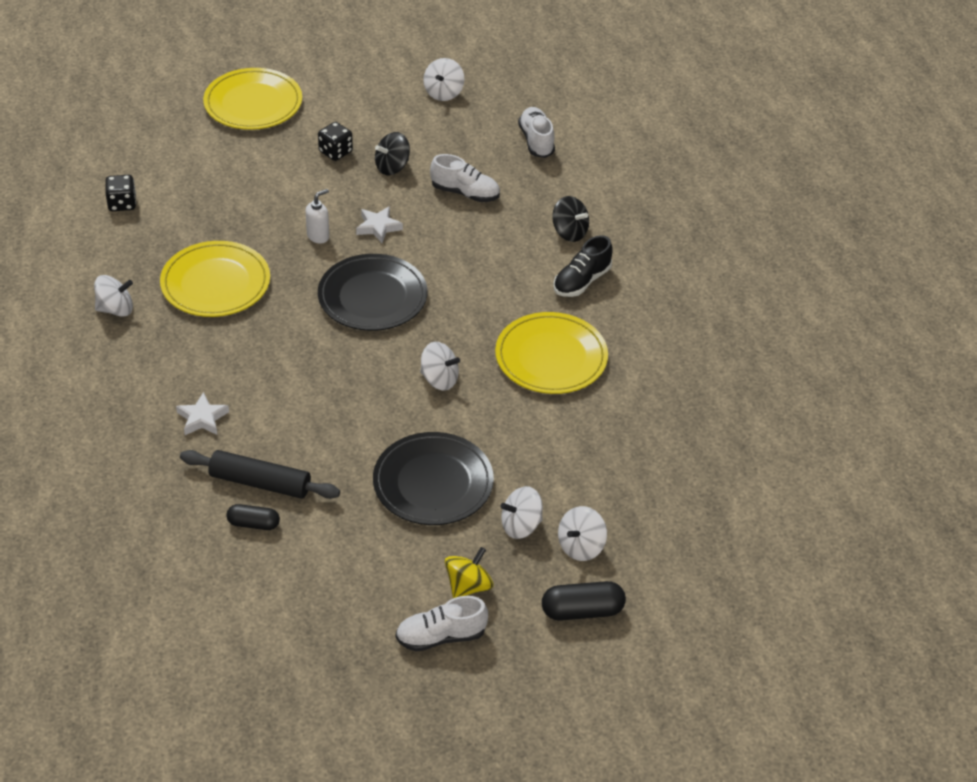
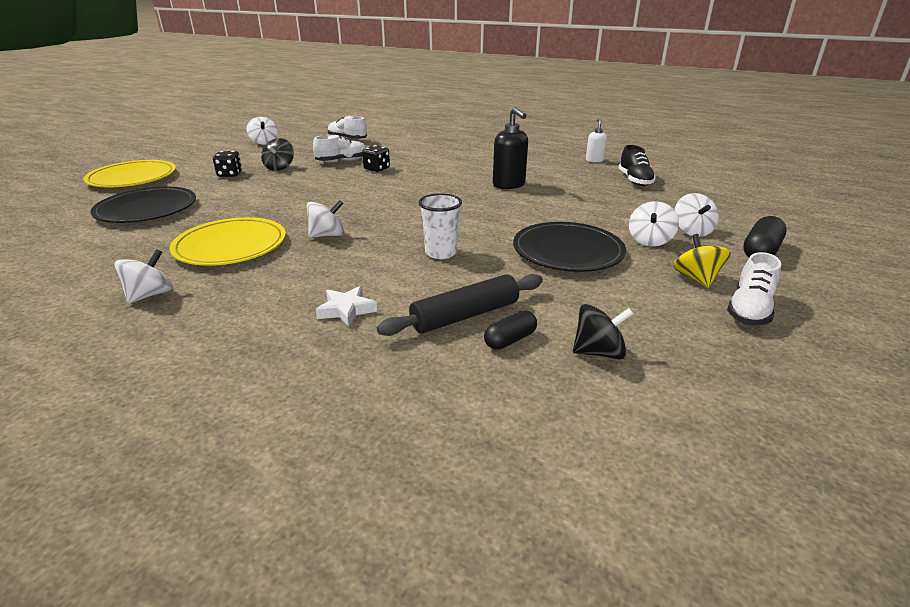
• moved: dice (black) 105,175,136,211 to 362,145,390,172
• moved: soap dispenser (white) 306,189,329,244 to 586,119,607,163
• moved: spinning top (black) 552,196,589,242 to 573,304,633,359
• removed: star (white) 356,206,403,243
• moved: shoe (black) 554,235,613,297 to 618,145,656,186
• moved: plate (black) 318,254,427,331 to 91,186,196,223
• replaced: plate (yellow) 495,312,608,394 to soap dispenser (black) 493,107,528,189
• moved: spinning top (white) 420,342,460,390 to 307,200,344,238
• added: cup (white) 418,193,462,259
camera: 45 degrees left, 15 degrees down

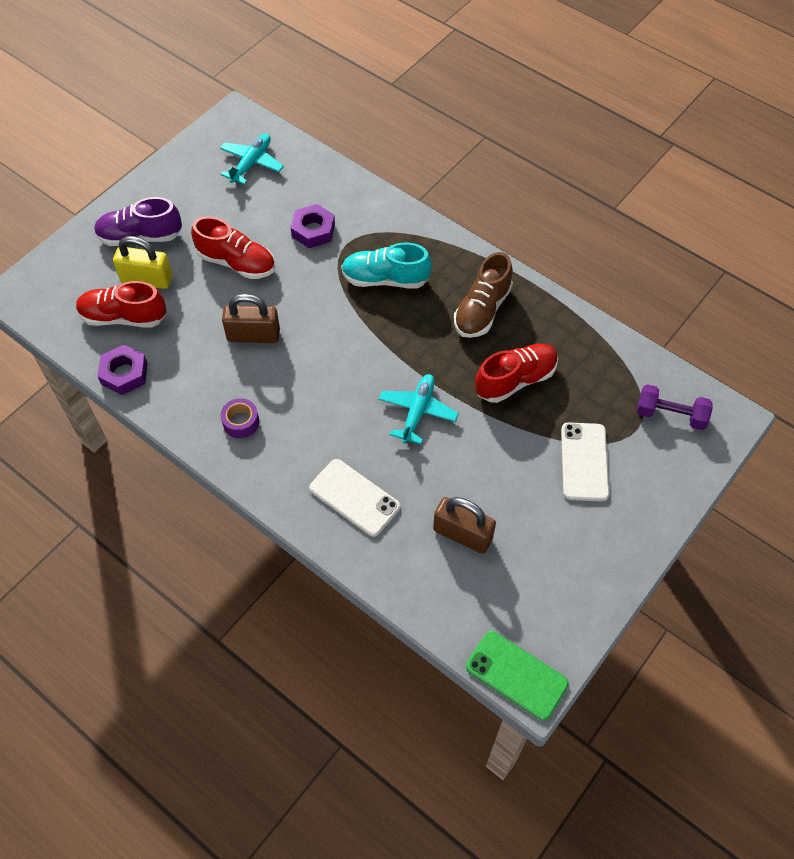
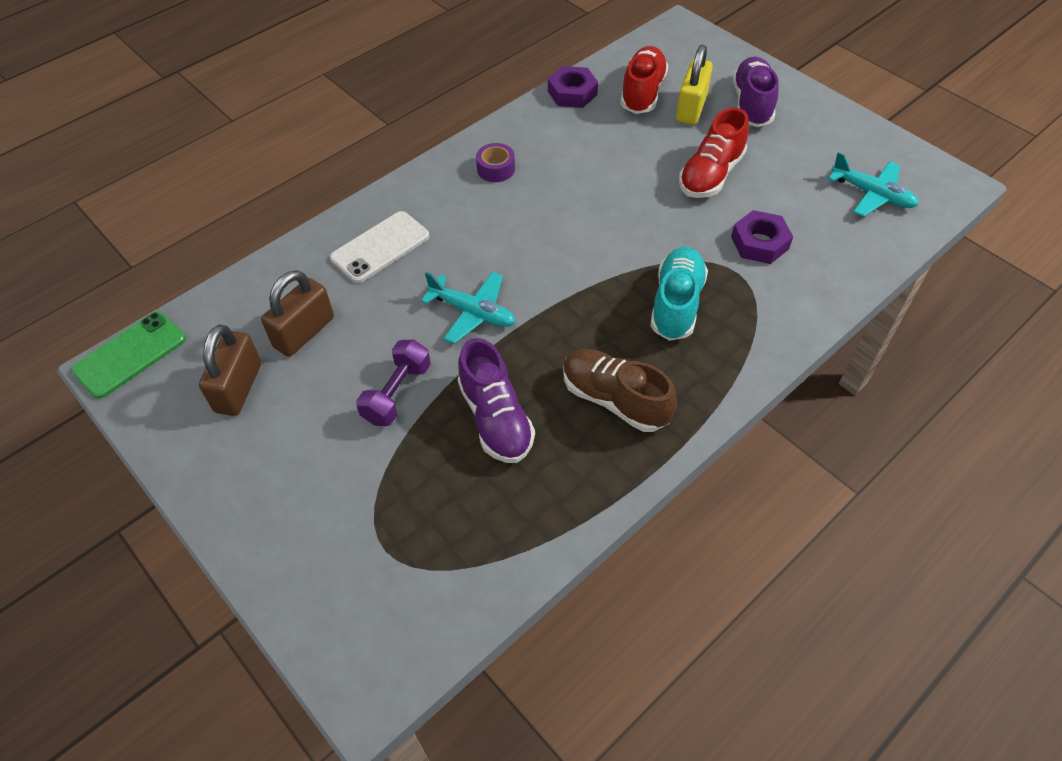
• moved: padlock (brown) 222,294,280,343 to 199,325,261,416
• recoloured: shoe (red) 475,344,558,403 to shoe (purple) 458,338,535,463
• moved: dumbbell (purple) 637,384,713,430 to 356,340,431,426
• removed: phone (white) 561,422,609,502
camera: 100 degrees right, 5 degrees down

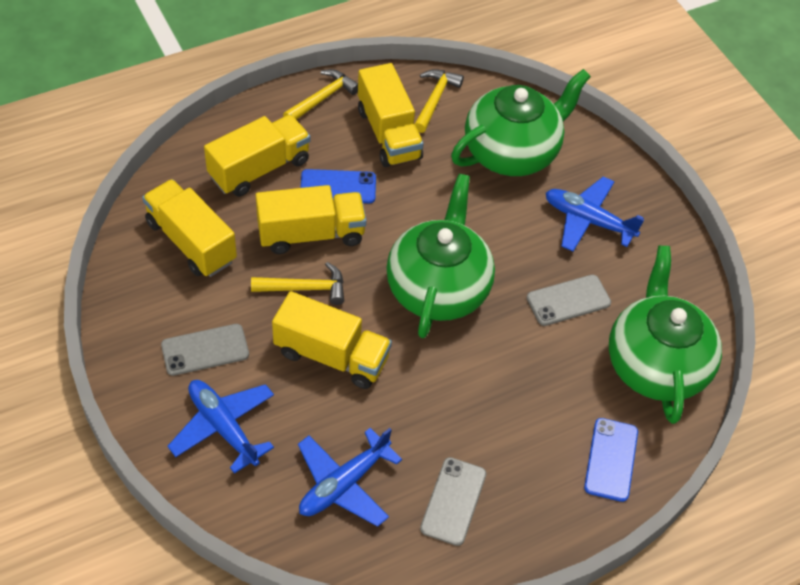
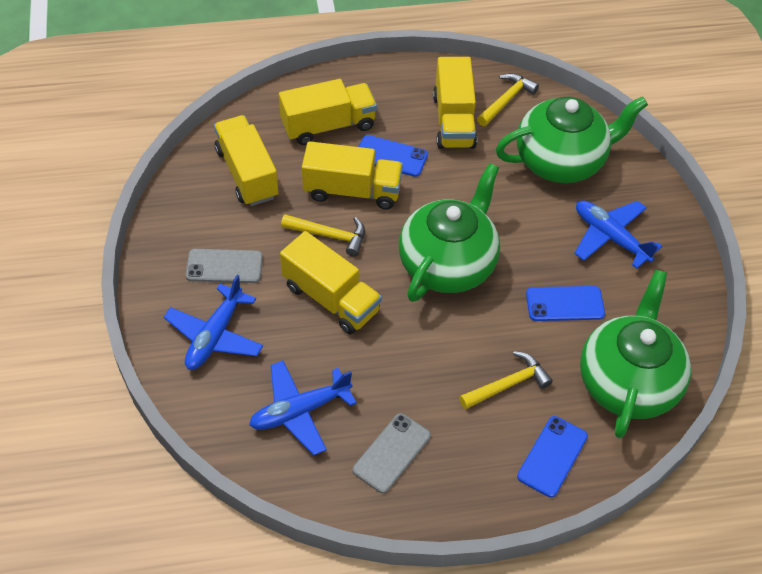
• moved: hammer (yellow) 283,69,358,120 to 459,351,553,409
• recoloured: phone (grey) 527,275,611,326 to phone (blue) 526,286,605,321
• turned: plane (blue) 167,380,274,474 = 164,275,263,370 135 degrees counterclockwise
camera: 20 degrees right, 0 degrees up

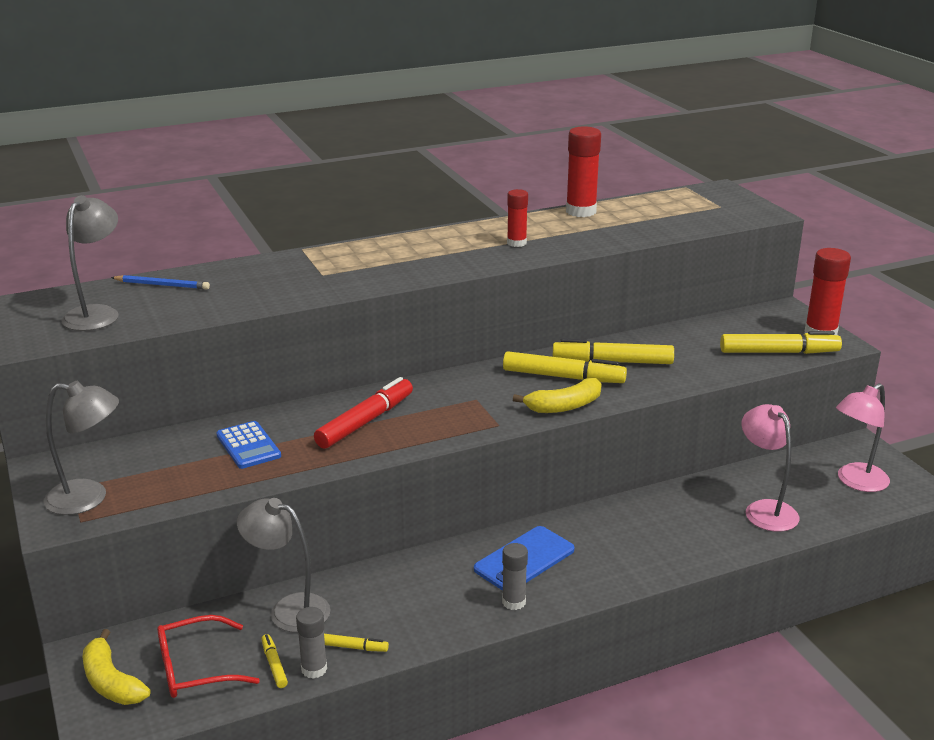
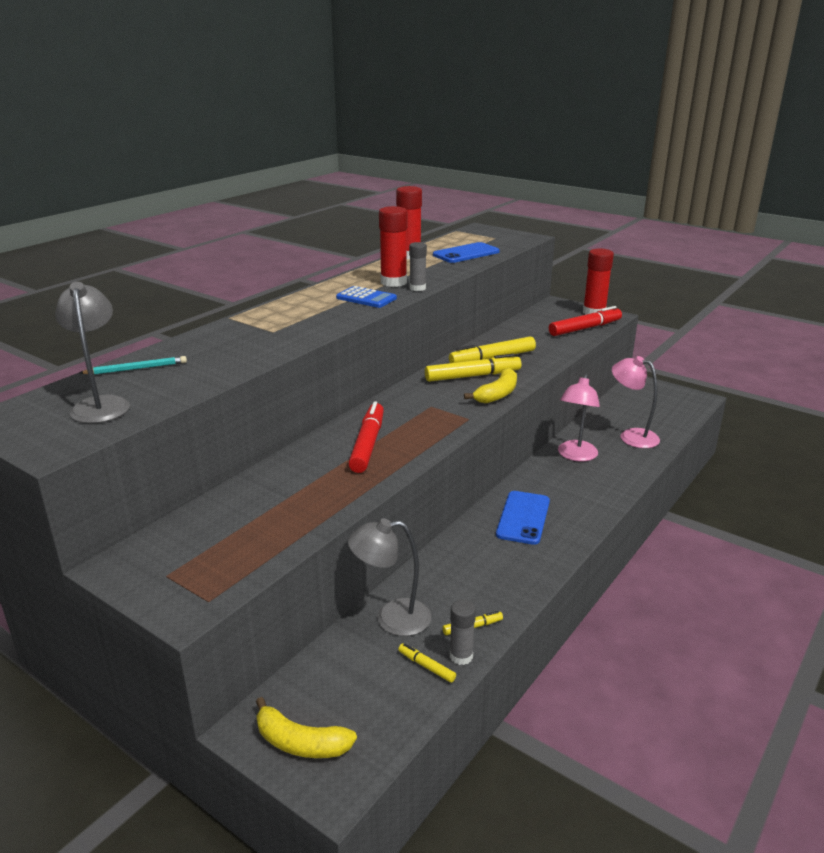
• resized: glue stick (red) 507,189,528,247 = 379,206,407,287 x1.65
• recoloured: pencil (blue) 111,275,210,289 to pencil (turquoise) 79,356,187,375
• recoloured: marker (yellow) 720,331,842,354 to marker (red) 549,306,622,336
• removed: lamp (grey) 44,381,119,515
• moved: lamp (pink) 836,383,890,492 to 558,374,600,461
• moved: calculator (blue) 216,421,281,469 to 336,286,397,308
• moved: glue stick (grey) 502,543,528,610 to 409,242,427,291
• removed: glasses (red) 157,615,260,698
• added: phone (blue) 433,242,500,263
camera: 30 degrees left, 0 degrees up

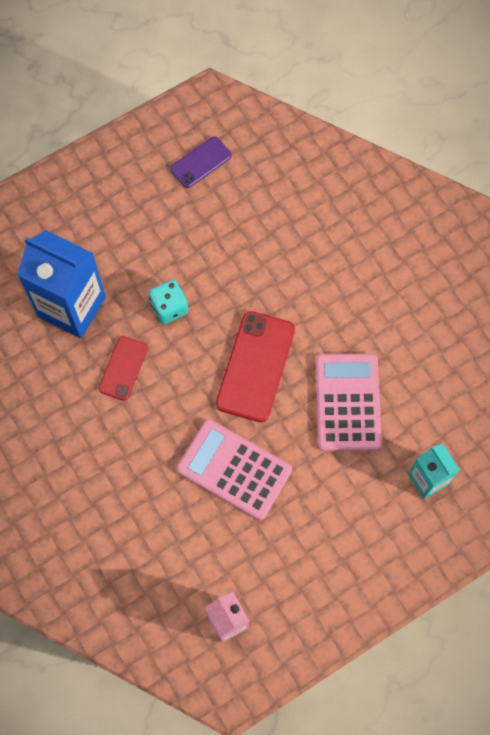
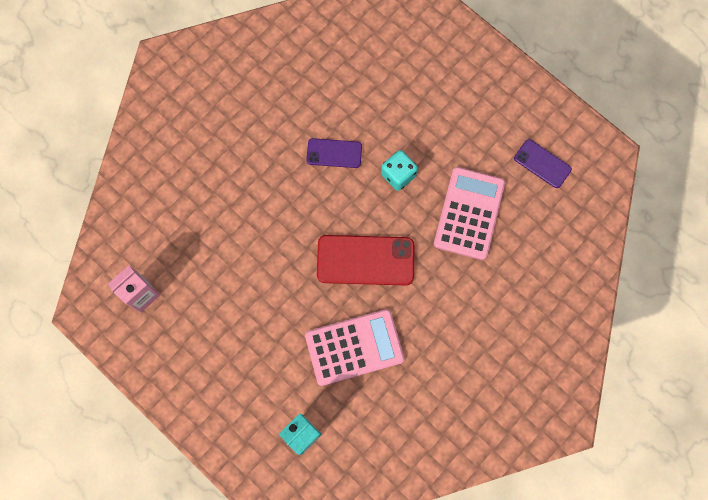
• removed: carton (blue) 17,230,106,338
• recoloured: phone (red) 98,336,148,401 to phone (purple) 306,138,362,168
• moved: calculator (pink) 177,419,292,520 to 434,167,505,260
camera: 75 degrees right, 5 degrees up

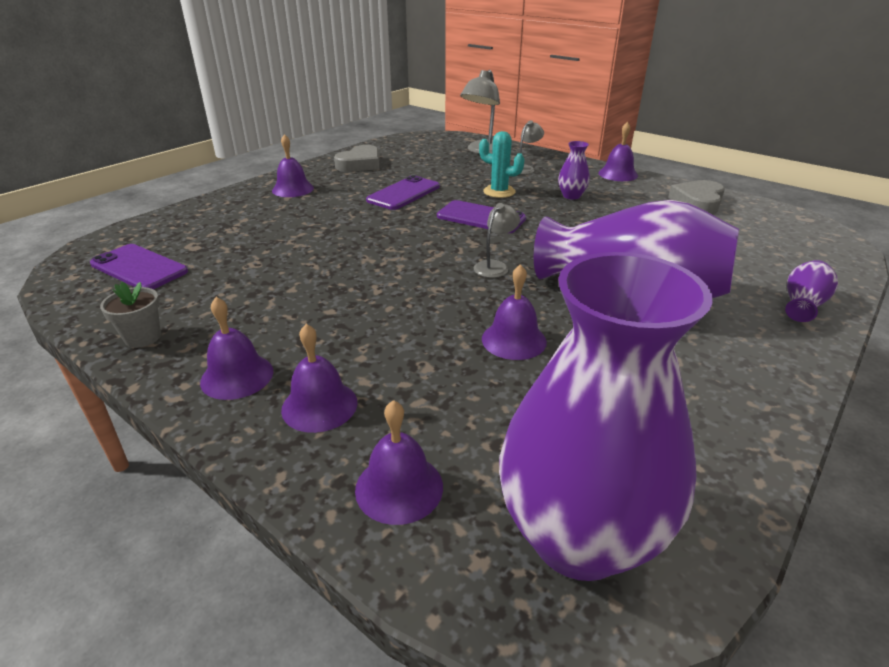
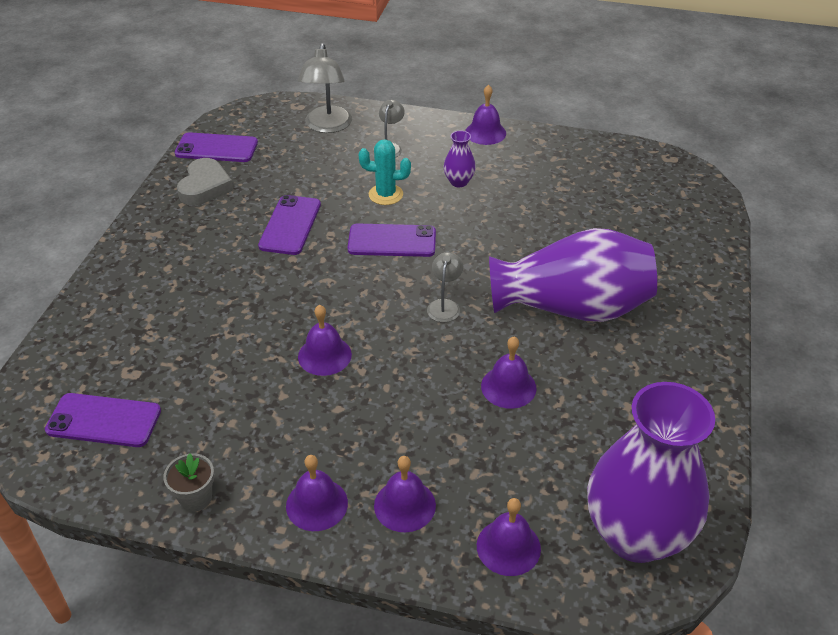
• moved: bell (purple) 272,134,314,197 to 298,305,352,376
• removed: heart (grey) 668,180,725,214
• removed: vase (purple) 785,260,838,322
• added: phone (purple) 175,132,258,162
camera: 25 degrees left, 10 degrees up

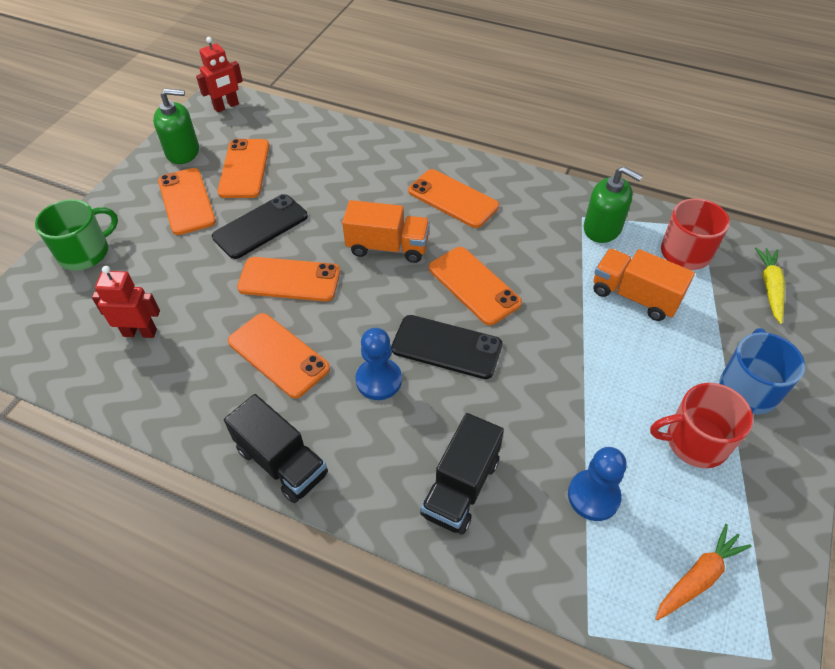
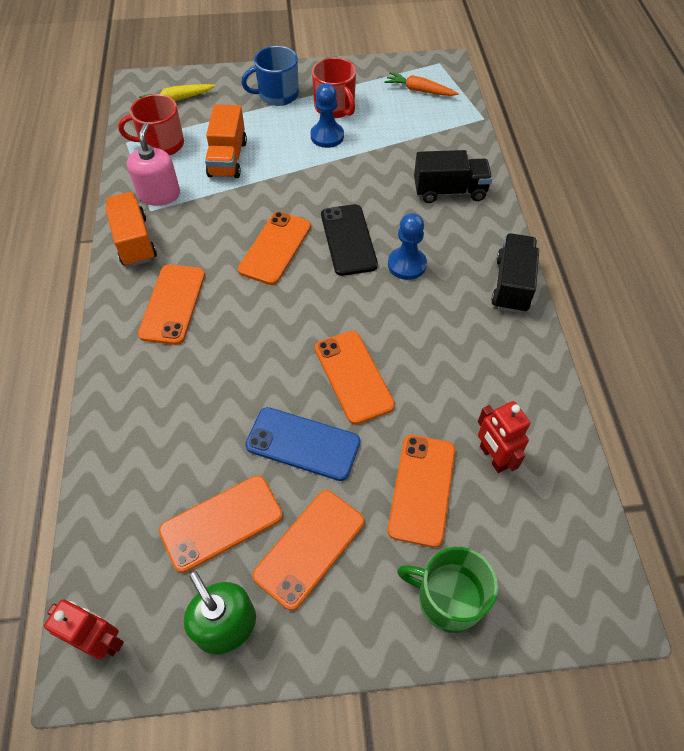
• recoloured: soap dispenser (green) 584,167,643,243 to soap dispenser (pink) 127,122,180,206
• recoloured: phone (black) 212,194,308,259 to phone (blue) 245,407,360,481
• moved: truck (orange) 342,200,430,263 to 105,192,157,267
• moved: phone (orange) 228,313,330,398 to 388,435,455,548
• moved: pawn (blue) 568,447,627,521 to 310,83,344,148
camera: 120 degrees left, 5 degrees up

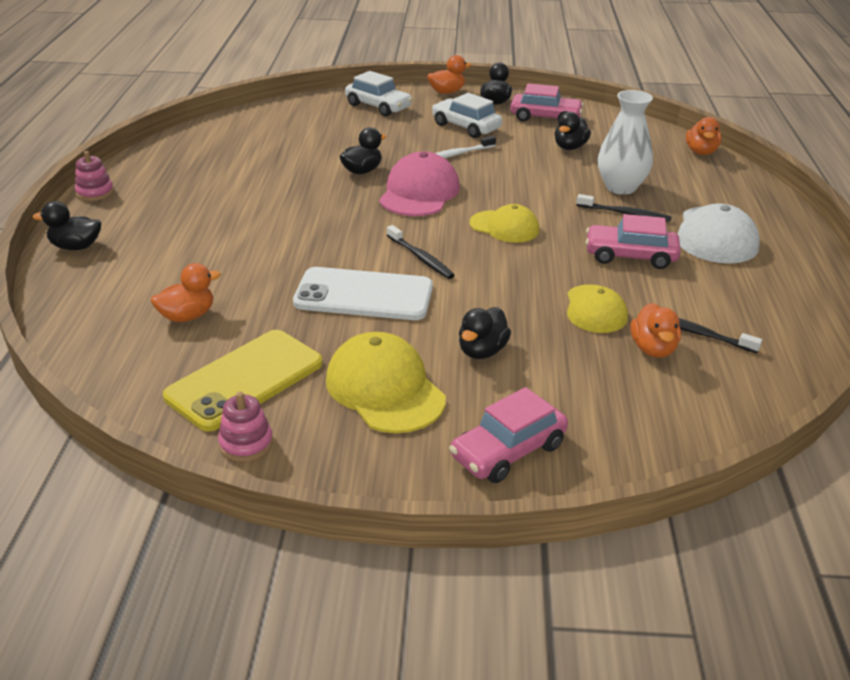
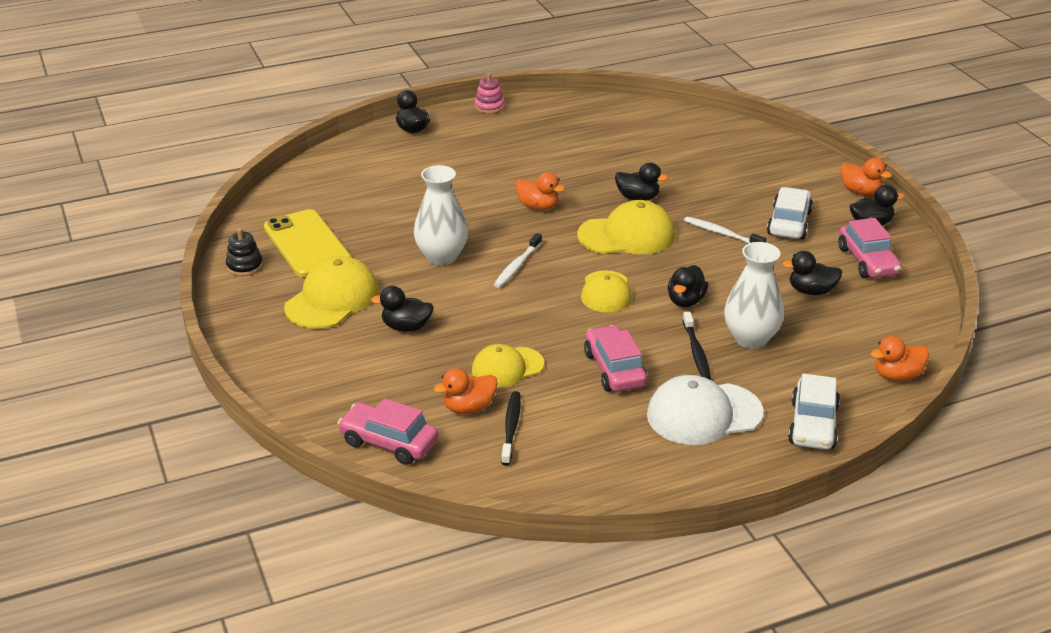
• moved: car (white) 345,71,413,116 to 788,374,840,450
• recoloured: cap (pink) 379,152,460,216 to cap (yellow) 577,200,675,254
• recoloured: toothbrush (black) 387,225,455,279 to toothbrush (white) 494,233,542,288
• moved: duck (orange) 151,263,221,322 to 516,172,565,210
• replaced: phone (white) 293,267,433,320 to vase (white) 414,165,468,266
• turned: phone (yellow) 163,330,323,431 = 264,209,351,277 45 degrees clockwise
• moved: car (pink) 449,387,568,483 to 338,398,438,465
• recoloured: stacking toy (pink) 218,392,273,462 to stacking toy (black) 226,228,263,276
• added: duck (black) 668,265,708,307
camera: 65 degrees right, 0 degrees up

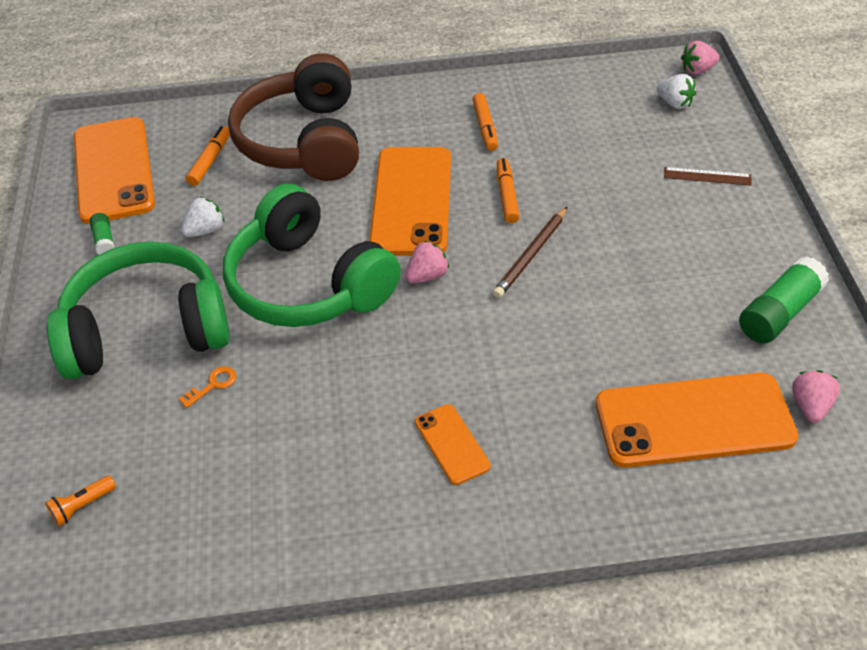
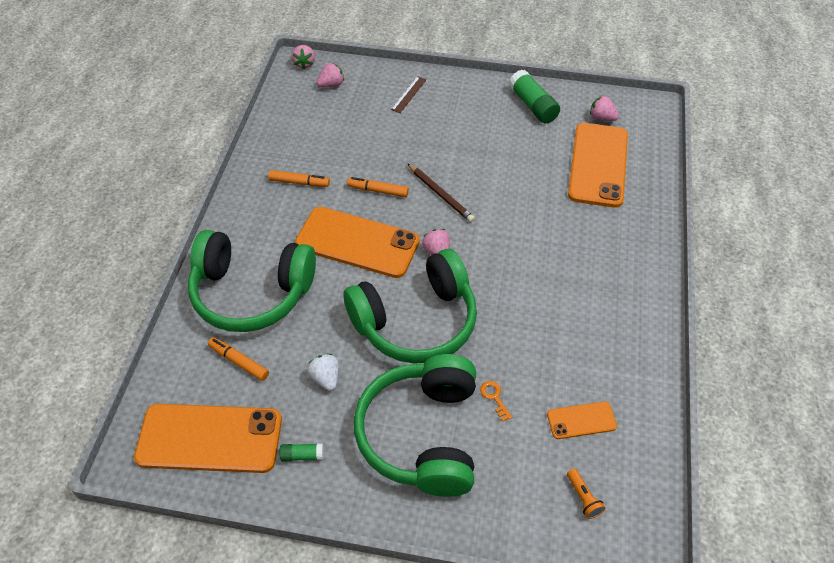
• recoloured: headphones (brown) 228,53,359,181 to headphones (green) 188,230,316,332
• recoloured: strawberry (white) 657,74,696,109 to strawberry (pink) 316,62,344,87
• moved: phone (orange) 415,404,491,485 to 547,401,617,439
camera: 75 degrees left, 5 degrees up

